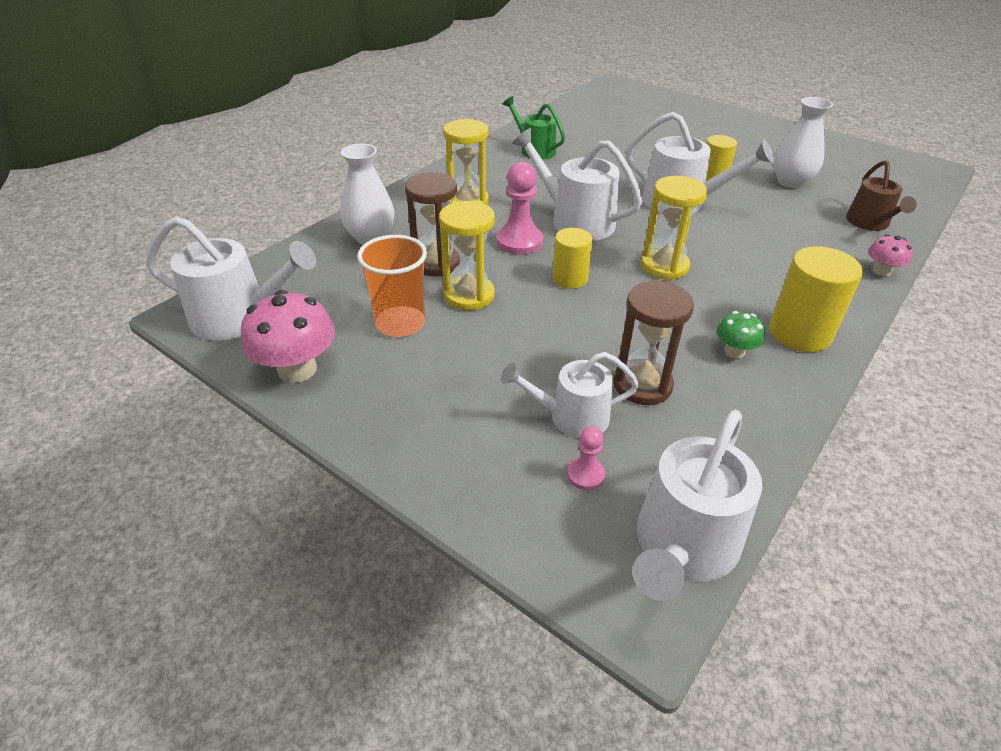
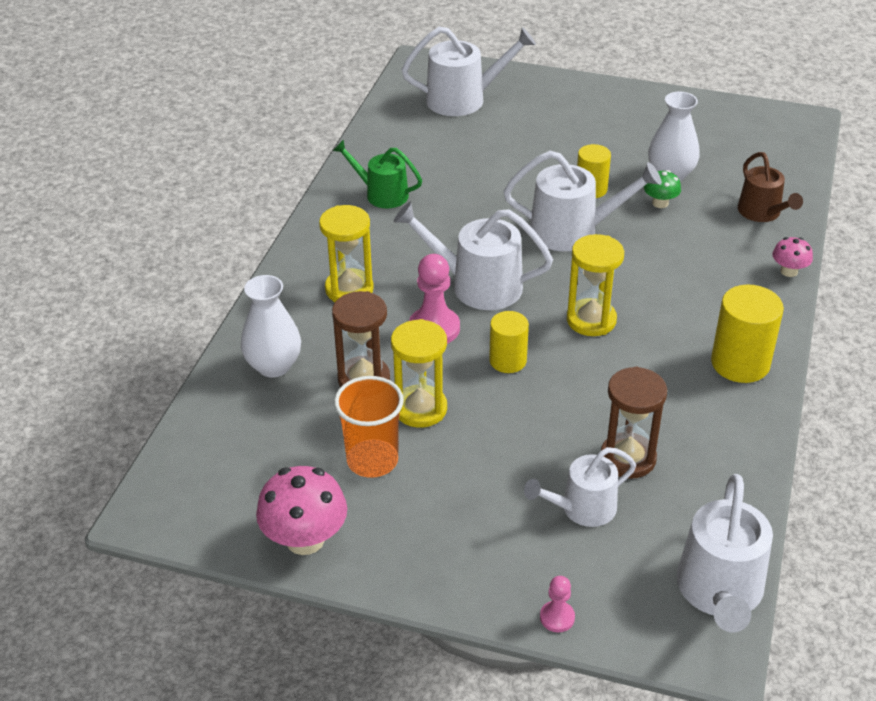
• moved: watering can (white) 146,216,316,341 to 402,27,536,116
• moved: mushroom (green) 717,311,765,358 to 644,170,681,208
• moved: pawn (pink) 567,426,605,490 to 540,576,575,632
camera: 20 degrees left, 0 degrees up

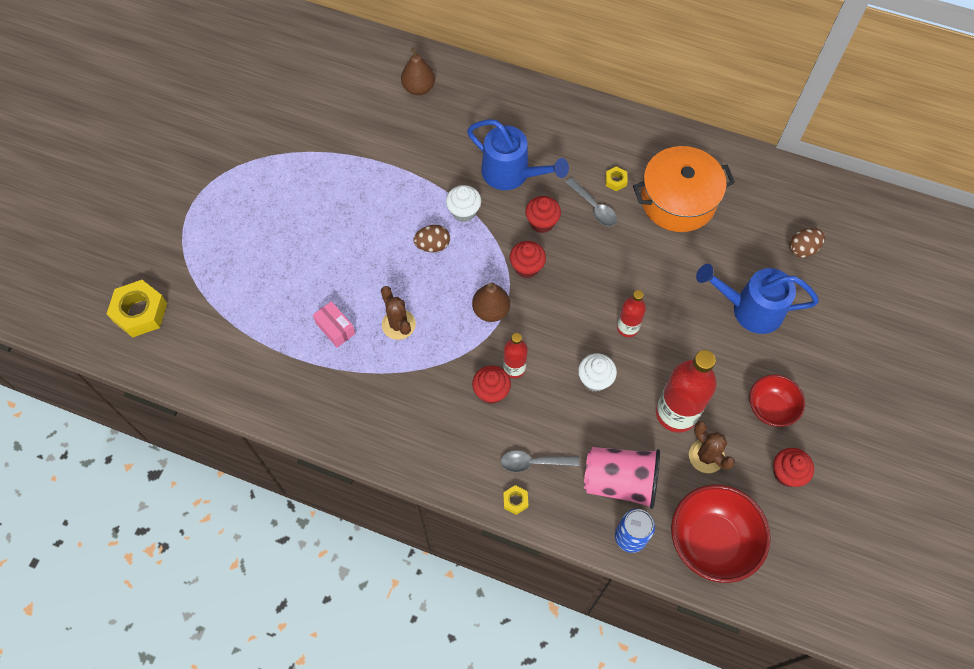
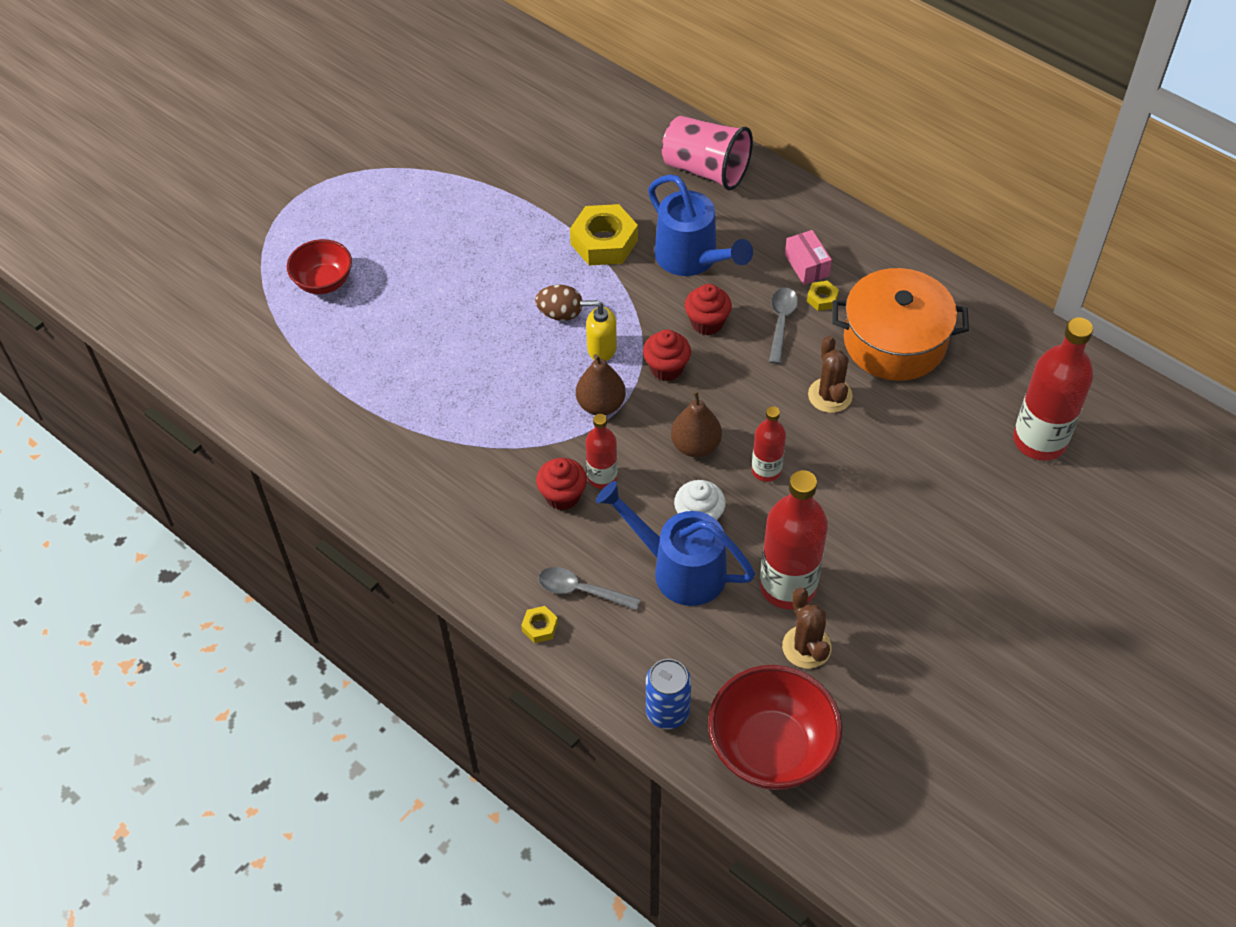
• moved: pear (brown) 401,47,435,95 to 671,391,722,457
• turned: spoon (grey) 565,178,617,226 = 769,288,798,364 150 degrees counterclockwise
• removed: cupcake (white) 446,185,481,222
• replaced: egg (brown) 789,228,825,258 to bottle (red) 1013,317,1093,461
• moved: watering can (blue) 696,264,819,334 to 596,481,755,606
• moved: nut (yellow) 106,280,167,338 to 570,204,638,265
• moved: cactus (brown) 381,286,416,340 to 808,336,853,413
• moved: box (pink) 313,301,355,348 to 785,230,832,285
• moved: bowl (red) 749,374,805,427 to 287,239,352,294
• moved: cup (pink) 584,447,660,509 to 662,116,753,191
• removed: cupcake (red) 774,448,814,487
• added: soap dispenser (yellow) 580,300,617,361
camera: 20 degrees right, 10 degrees down

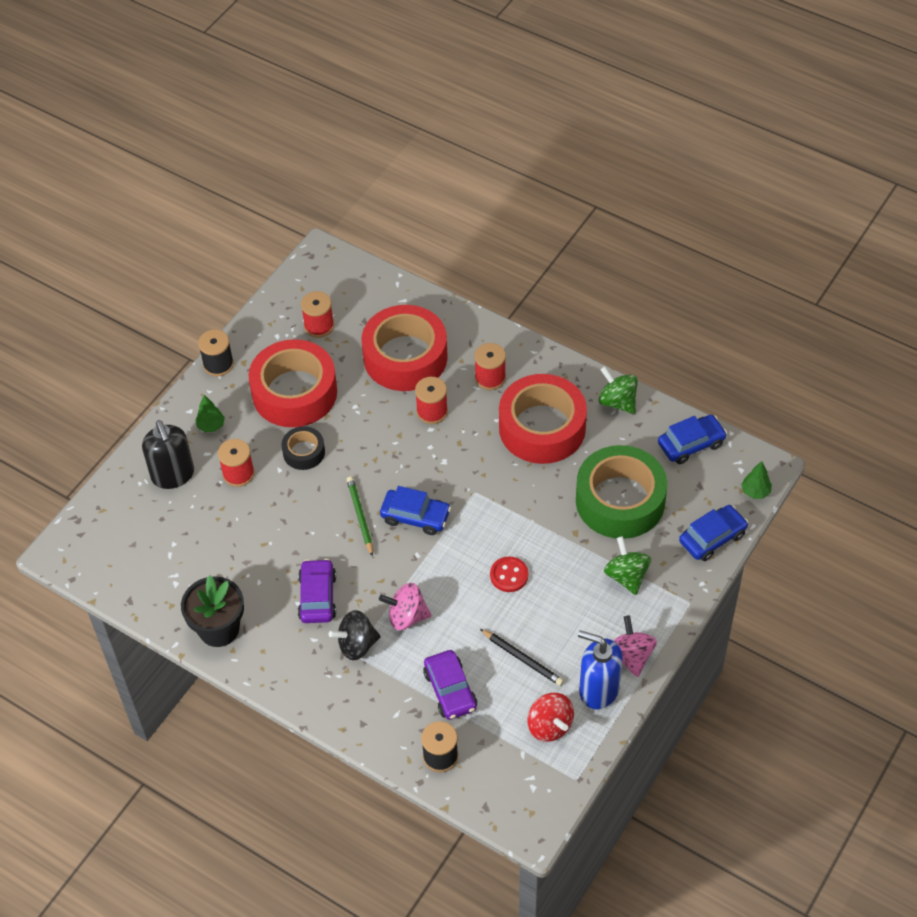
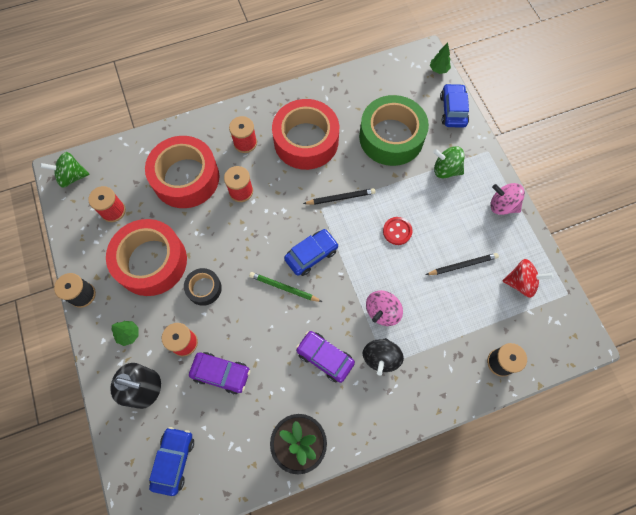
• moved: spinning top (green) 598,366,638,414 to 40,152,89,188
• moved: car (blue) 658,415,727,464 to 149,427,194,496
• removed: soap dispenser (blue) 578,630,623,709
• moved: car (purple) 423,650,477,720 to 189,352,250,394
• added: pencil (black) 303,188,375,205
camera: 55 degrees left, 15 degrees up

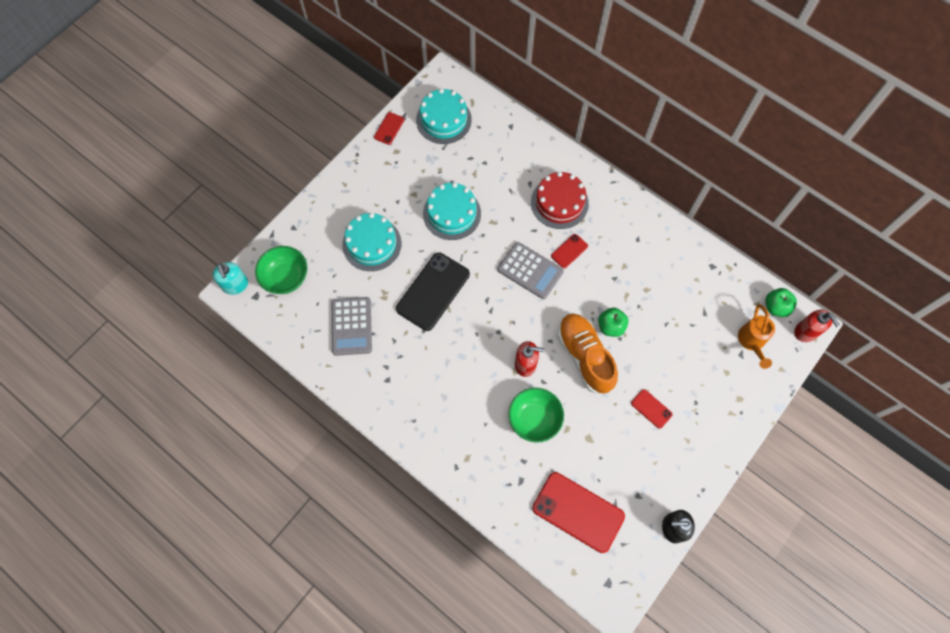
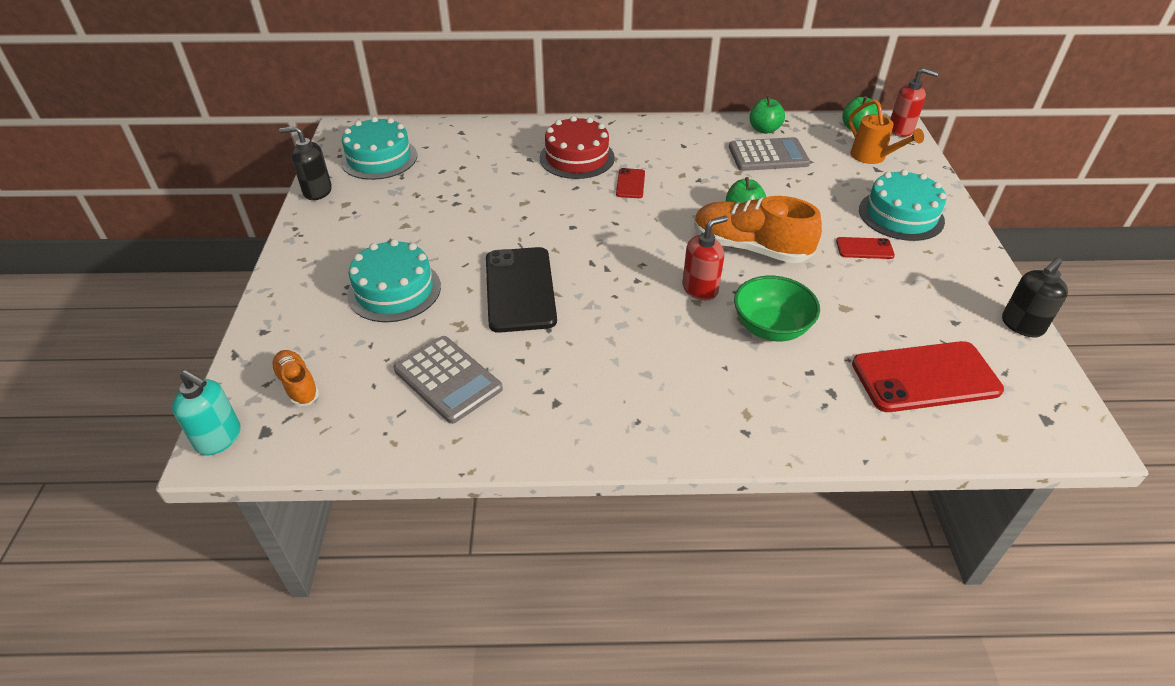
• replaced: phone (red) 374,112,404,145 to soap dispenser (black) 279,126,332,200
• moved: cake (turquoise) 423,183,481,240 to 859,169,946,241
• moved: calculator (grey) 497,242,564,299 to 729,137,810,171
• replaced: bowl (green) 255,246,307,294 to shoe (orange) 270,350,320,407
• added: apple (green) 749,96,785,134
camera: 40 degrees left, 25 degrees down

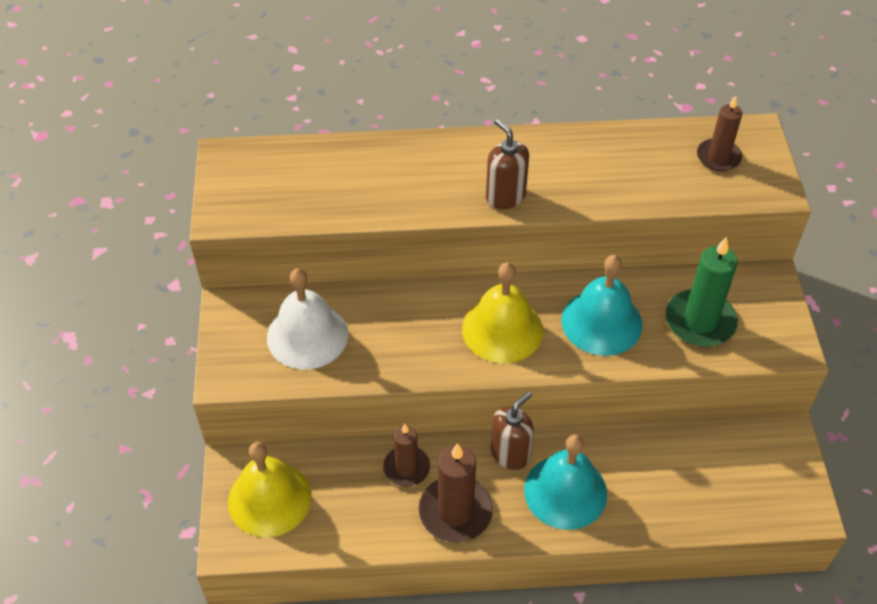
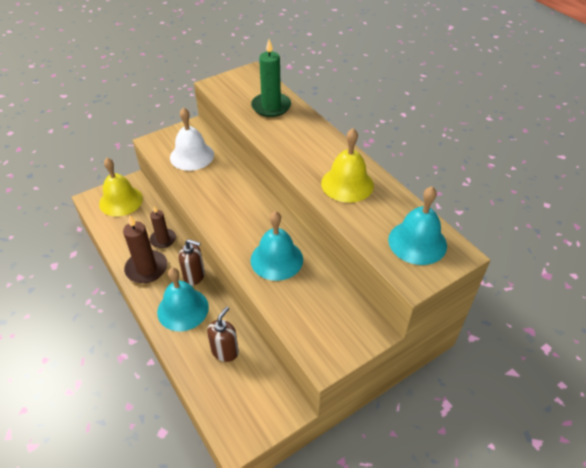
• replaced: candle (brown) 697,96,742,171 to bell (turquoise) 388,186,447,265
• moved: soap dispenser (brown) 486,119,529,209 to 207,307,239,362
• moved: candle (green) 665,237,738,347 to 251,39,291,117
• moved: bell (yellow) 462,262,543,363 to 321,128,374,203
camera: 60 degrees right, 5 degrees down

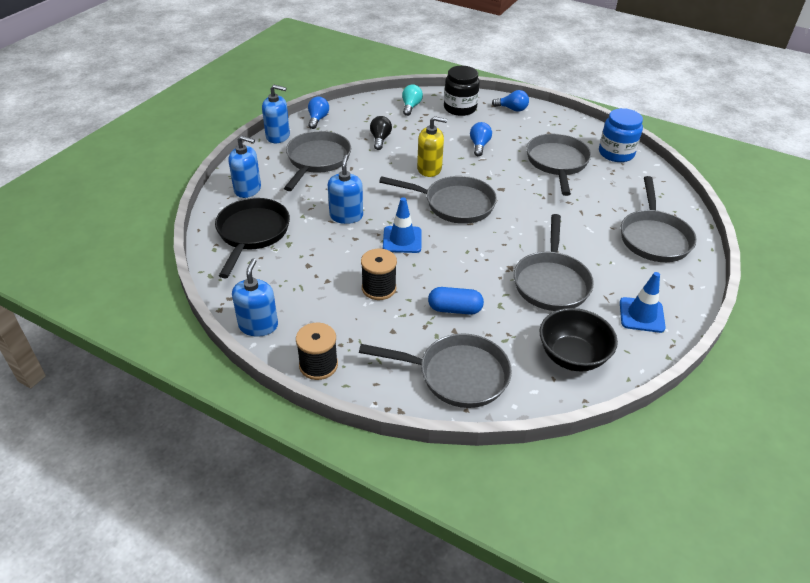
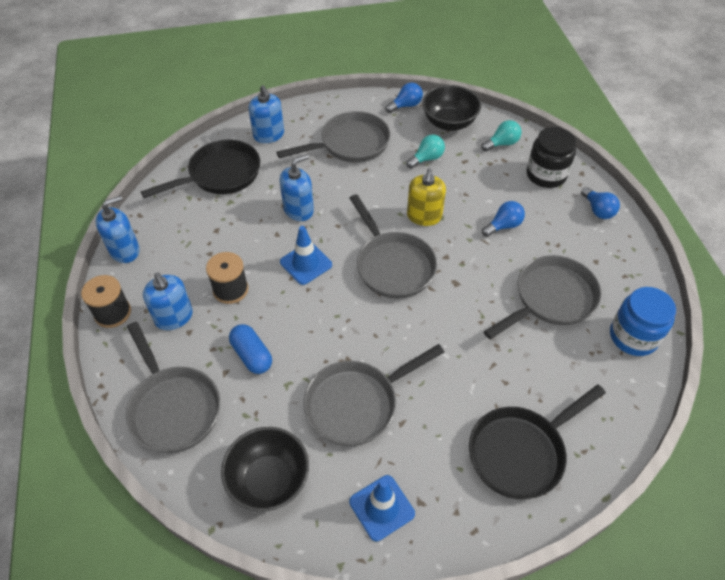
• moved: soap dispenser (blue) 262,85,290,143 to 143,273,193,330
• recoloured: light bulb (black) 370,116,392,150 to light bulb (turquoise) 407,135,445,169
• turned: soap dispenser (yellow) 417,116,447,177 = 407,168,446,226 45 degrees clockwise
• recoloured: pan (grey) 621,176,697,262 to pan (black) 469,385,606,499
• added: bowl (black) 422,85,481,131
camera: 50 degrees right, 10 degrees up

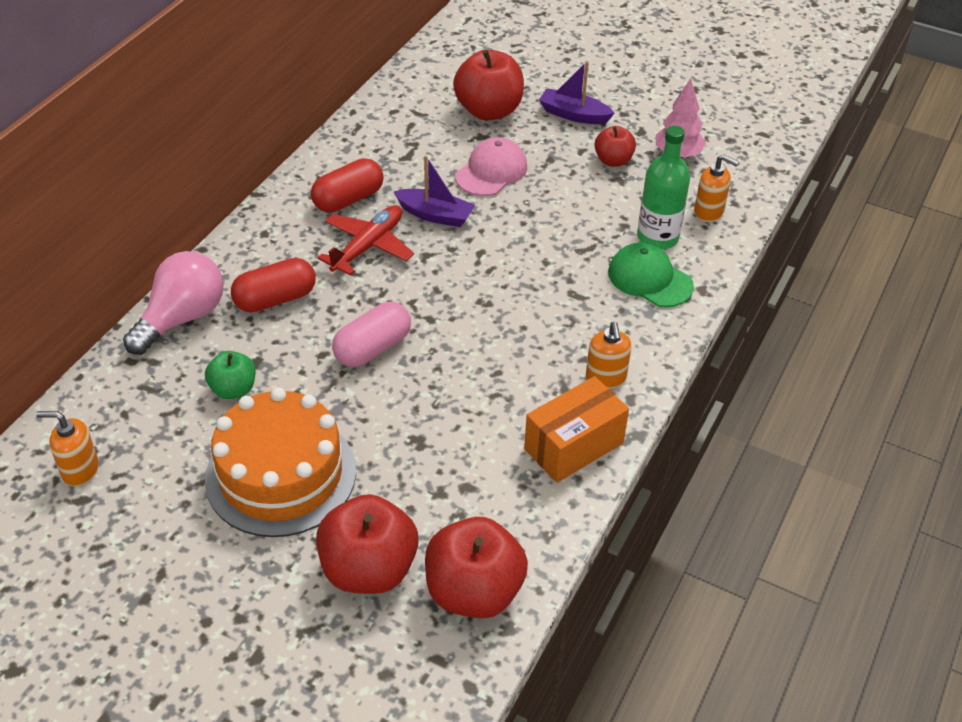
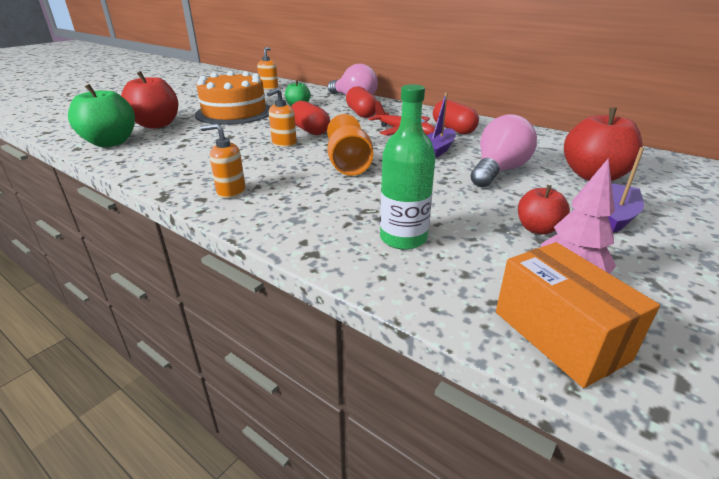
• replaced: cap (pink) 455,137,527,196 to light bulb (pink) 470,114,537,187
• moved: soap dispenser (orange) 694,154,739,222 to 267,88,297,147
• removed: cap (green) 608,242,694,307
• recoloured: capsule (pink) 332,302,411,367 to capsule (red) 291,101,330,135
• moved: box (orange) 524,376,629,483 to 496,242,660,388
• recoloured: apple (red) 425,517,528,619 to apple (green) 68,84,135,147
• added: goblet (orange) 327,114,373,176
camera: 100 degrees right, 15 degrees down

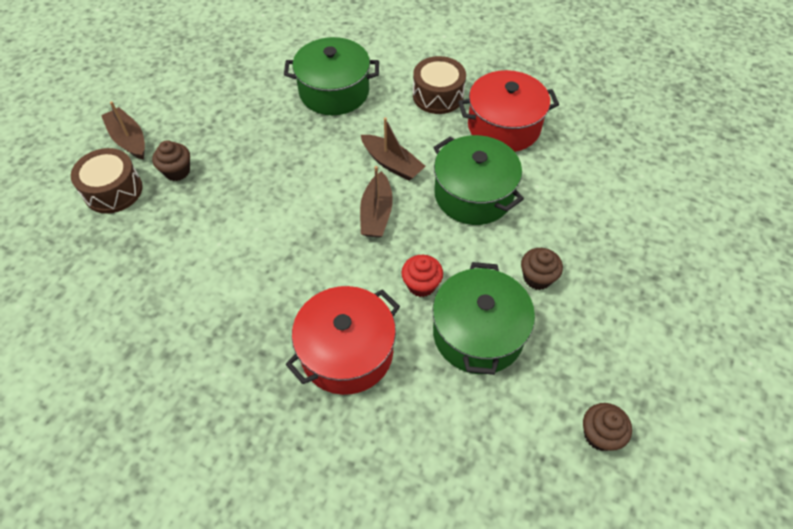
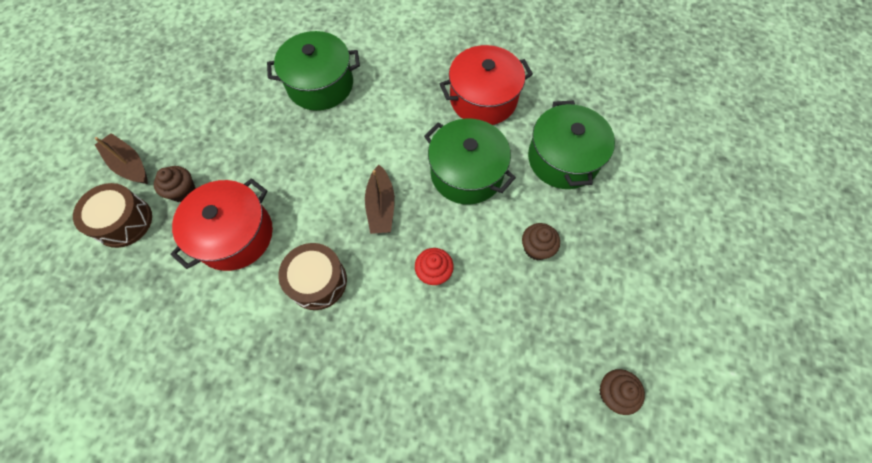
• moved: drum (brown) 413,56,466,114 to 278,243,347,310
• removed: boat (brown) 361,117,426,181
• moved: pot (green) 433,262,535,375 to 528,100,615,189
• moved: pot (red) 285,286,400,395 to 171,178,273,271
camera: 10 degrees left, 10 degrees up

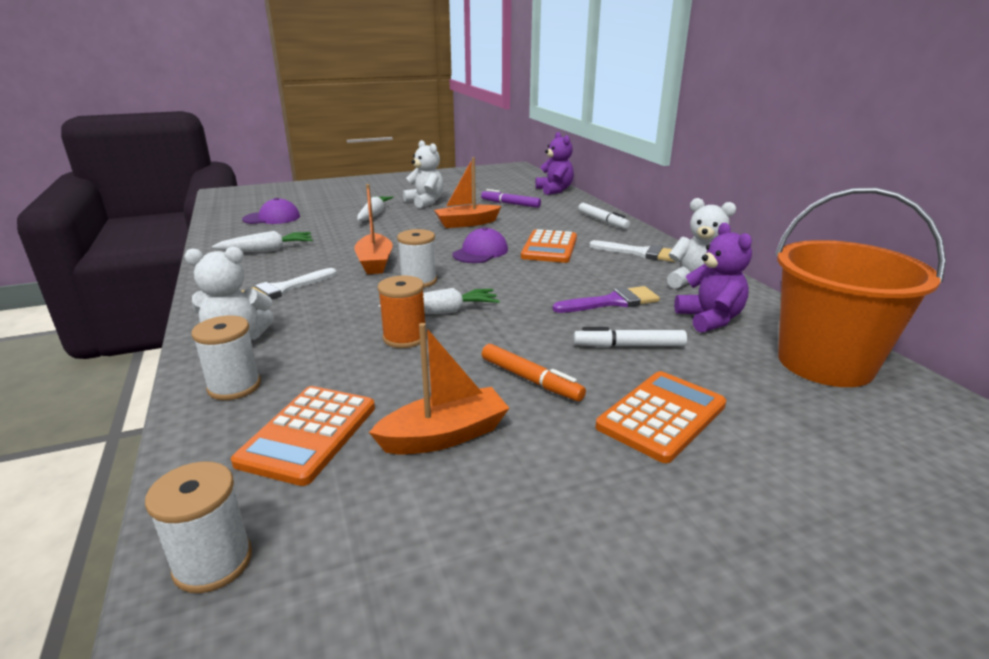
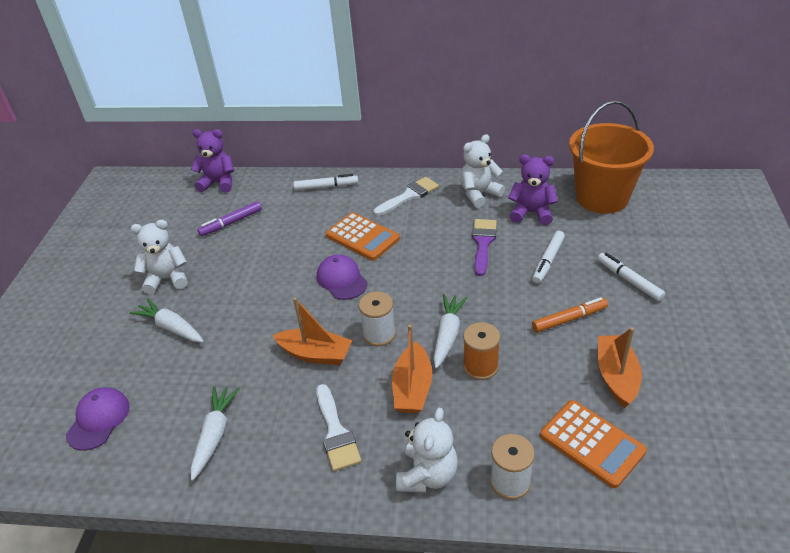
• moved: boat (orange) 434,157,501,228 to 392,324,432,414
• replaced: calculator (orange) 596,371,726,463 to marker (white) 598,253,666,301
• removed: spool (white) 145,461,252,593
camera: 60 degrees left, 15 degrees up

